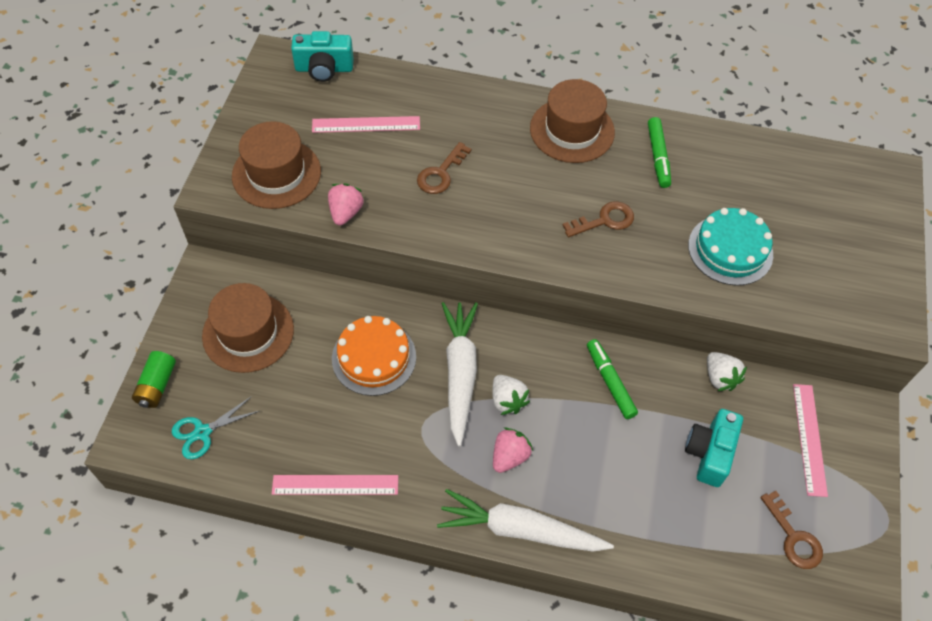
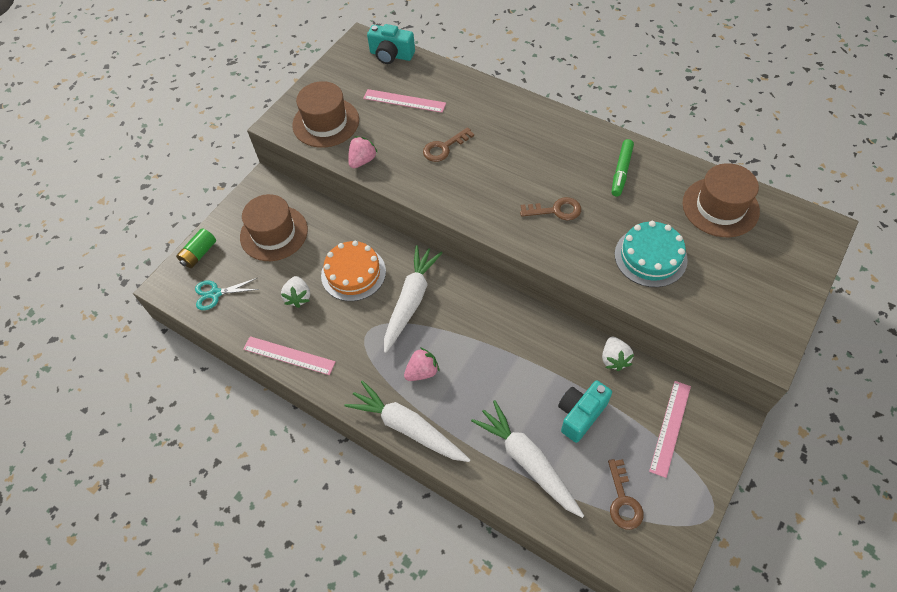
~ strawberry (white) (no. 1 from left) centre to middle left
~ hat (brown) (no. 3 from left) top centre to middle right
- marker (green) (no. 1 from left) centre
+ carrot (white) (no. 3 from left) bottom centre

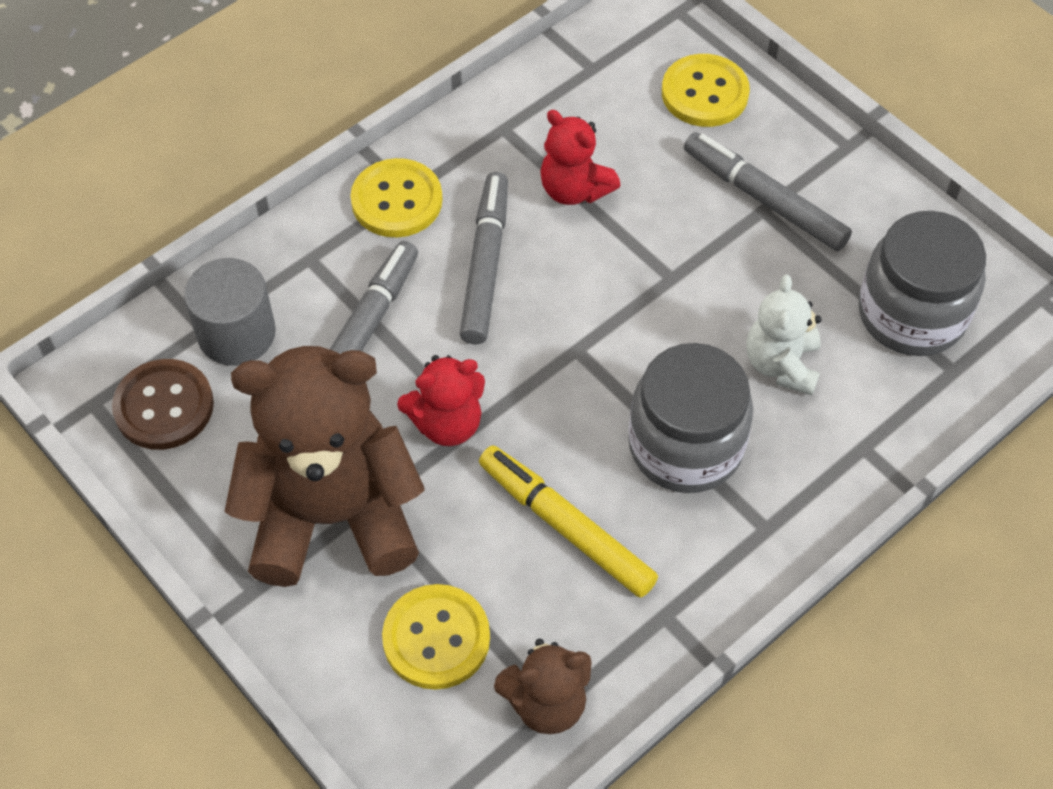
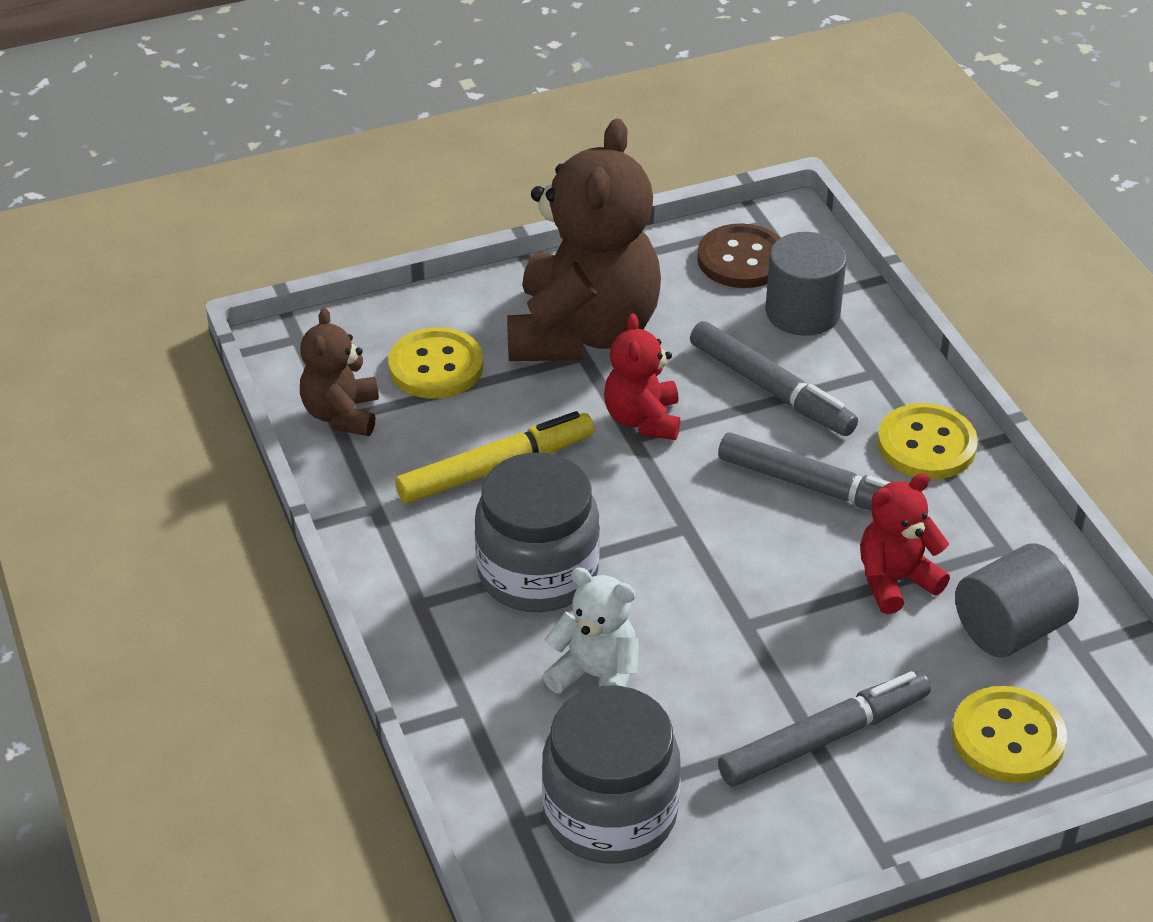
+ cylinder (grey) (no. 2 from left) middle right

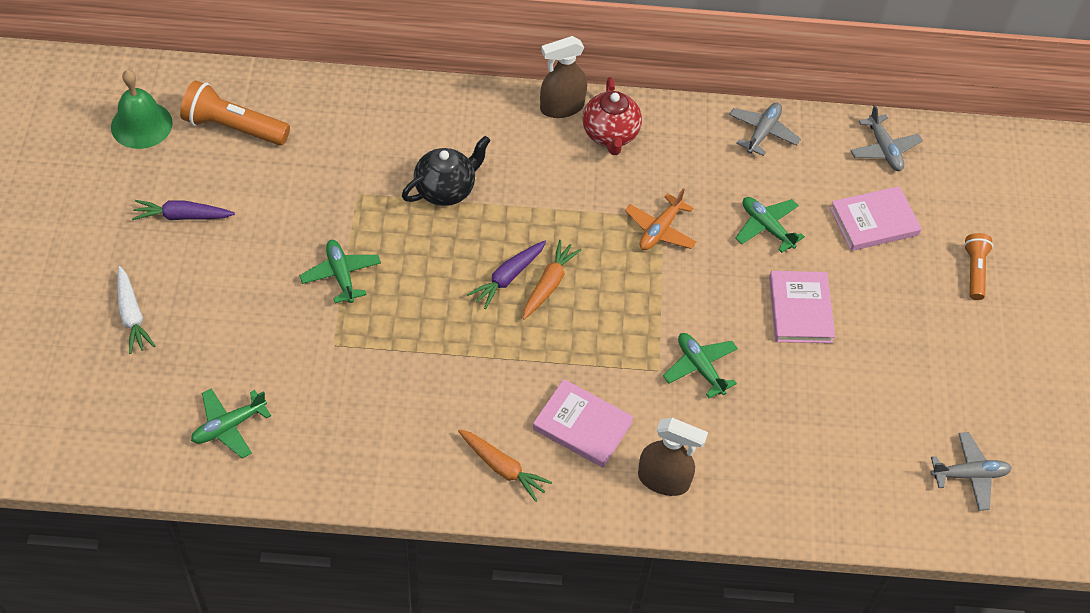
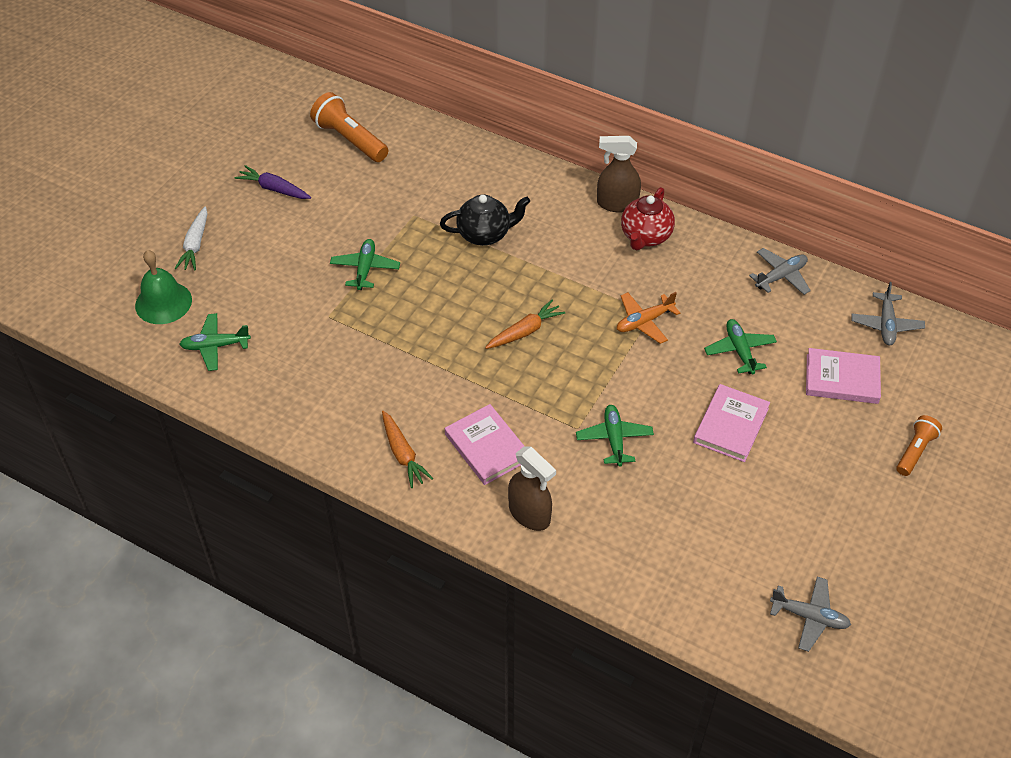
~ bell (green) top left to middle left
- carrot (purple) (no. 2 from left) centre

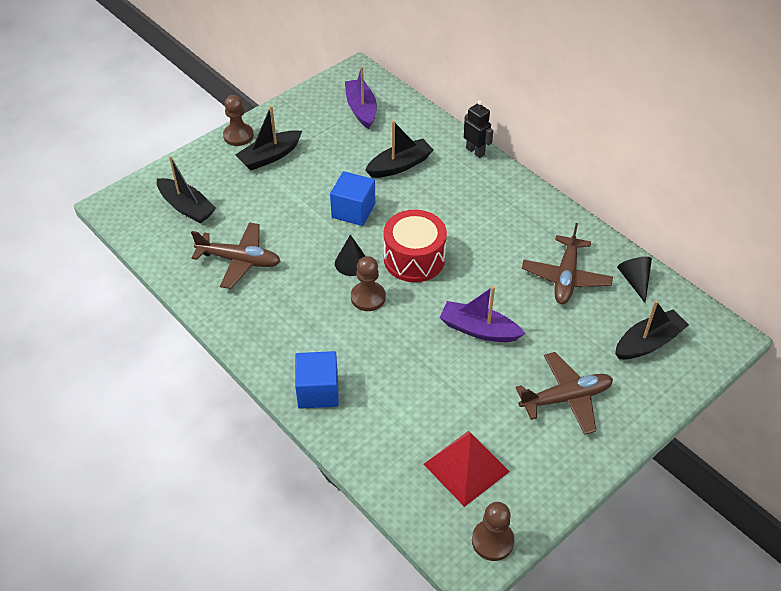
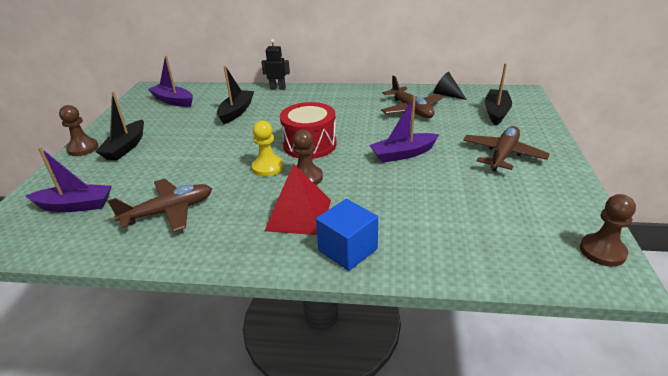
~ boat (black) (no. 1 from left) top left to boat (purple) (no. 1 from left) middle left
- cube (blue) (no. 2 from left) centre
~ cone (black) (no. 1 from left) centre to pawn (yellow) centre
~ pyramid (red) bottom centre to centre

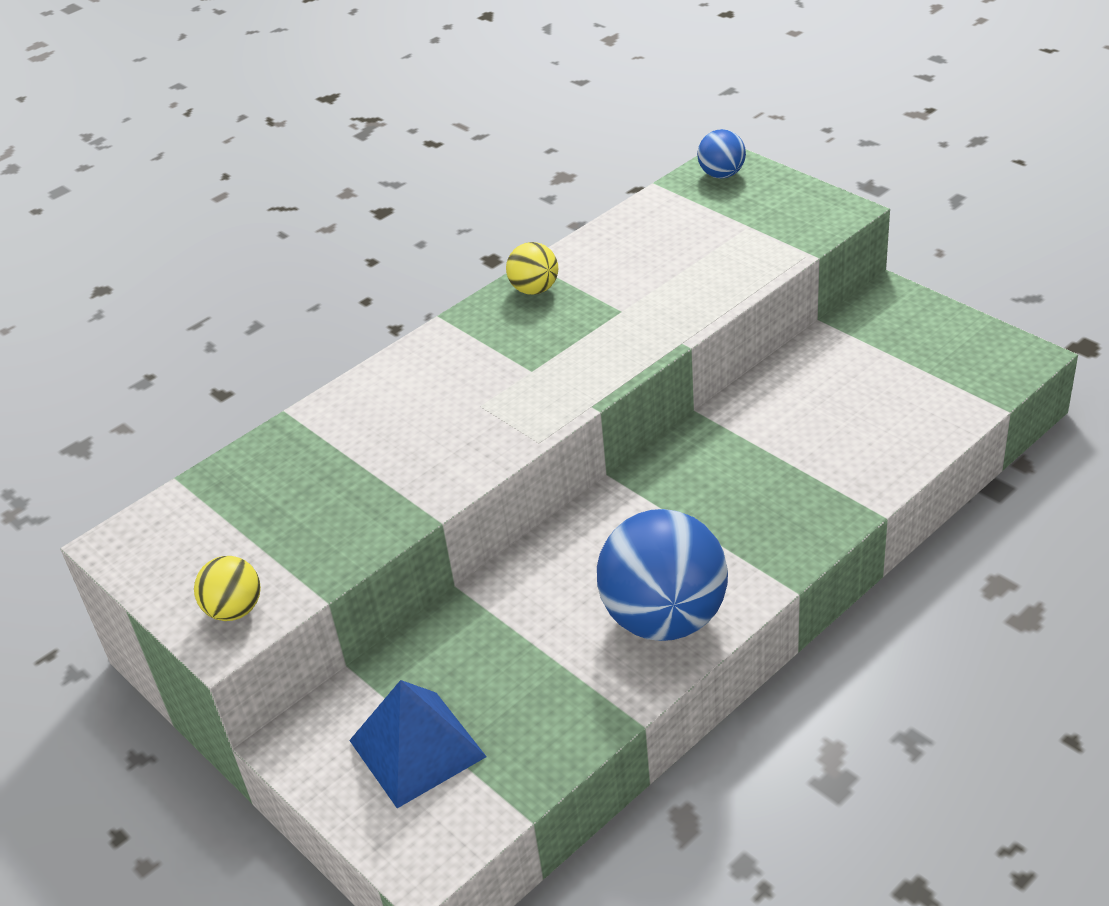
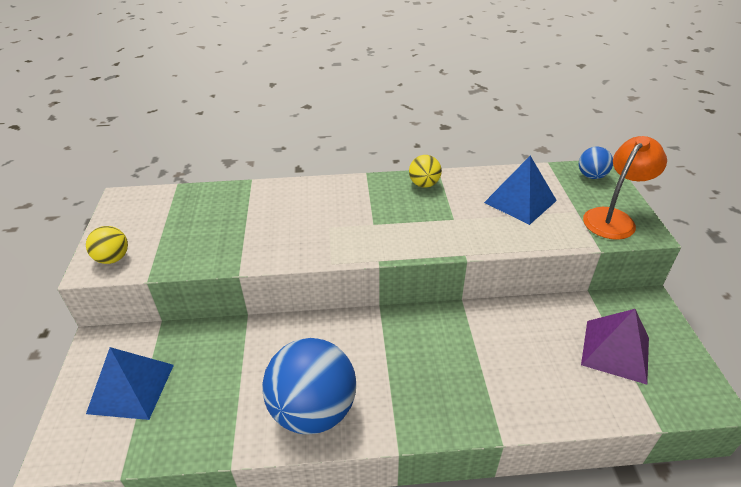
+ pyramid (blue) (no. 2 from left) middle right
+ pyramid (purple) bottom right
+ lamp (orange) middle right

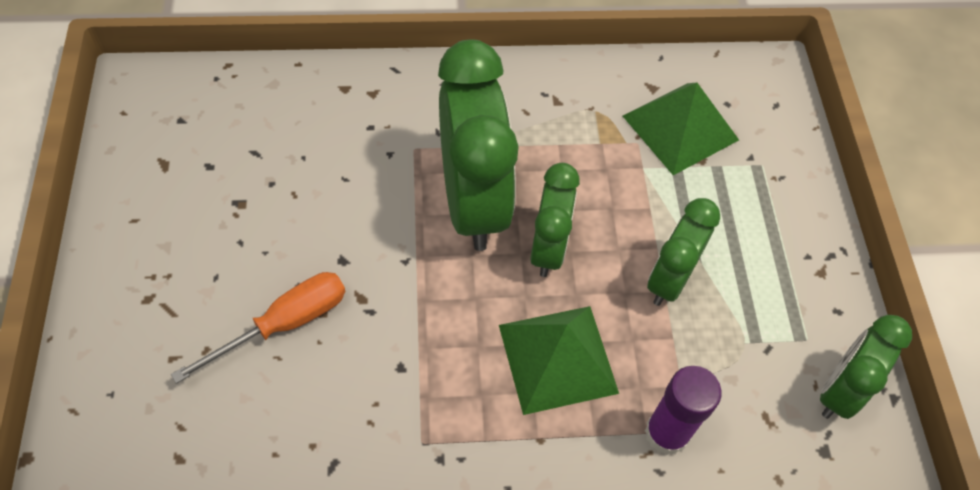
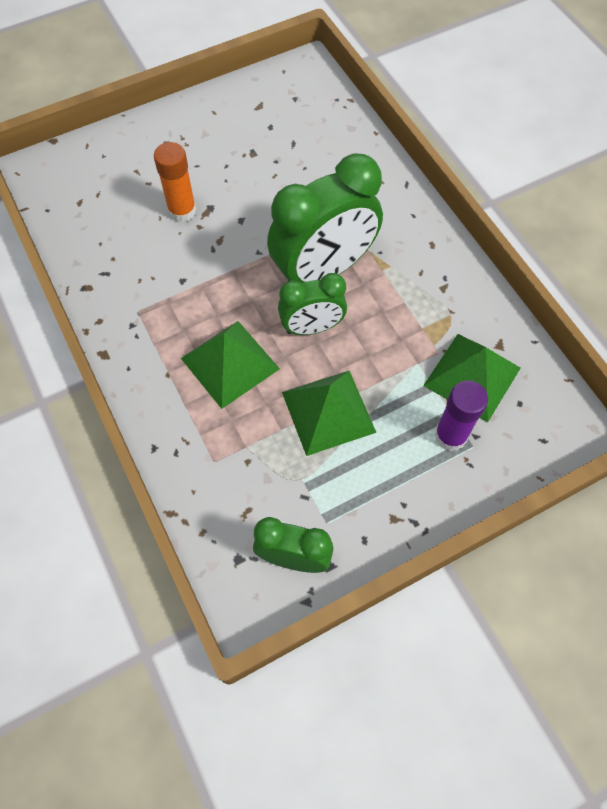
~ screwdriver (orange) bottom left to glue stick (orange) top left
~ glue stick (purple) bottom right to middle right
~ clock (green) (no. 3 from left) middle right to pyramid (green) (no. 2 from left) centre

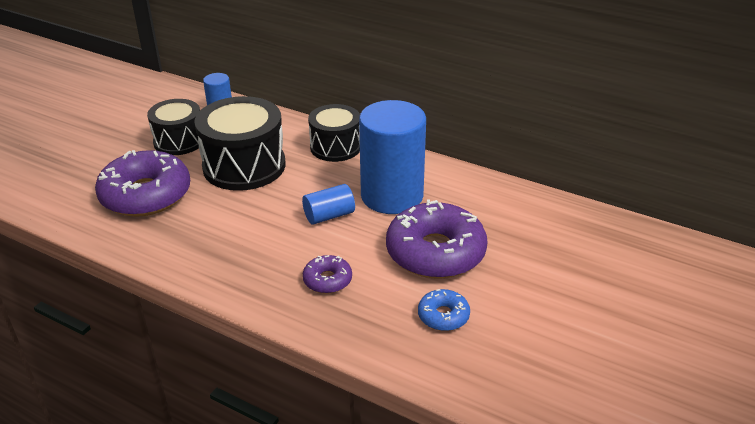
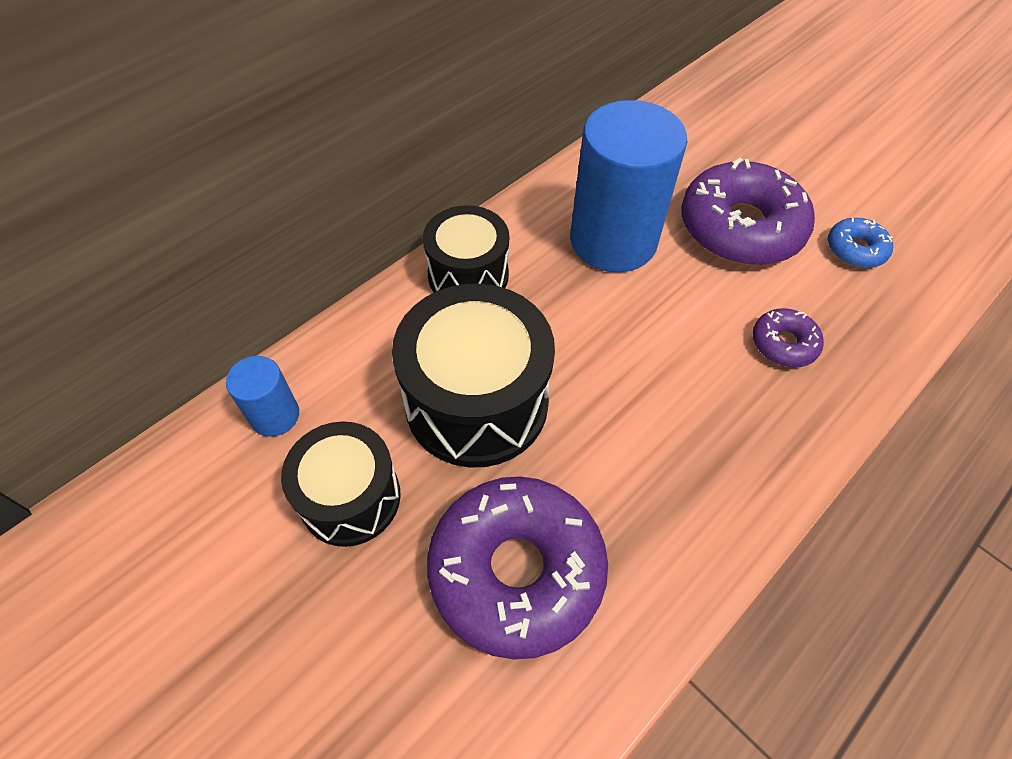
- cylinder (blue) (no. 2 from left) centre

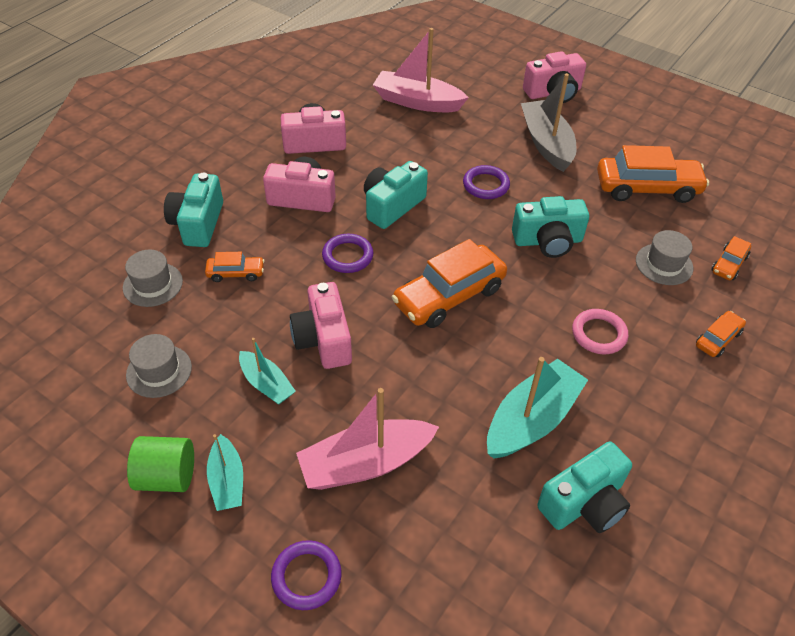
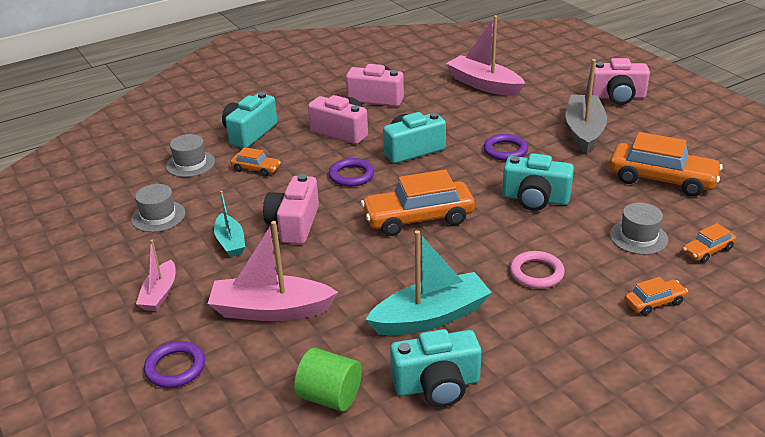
~ cylinder (green) bottom left to bottom centre
~ boat (turquoise) (no. 1 from left) bottom left to boat (pink) (no. 1 from left) middle left

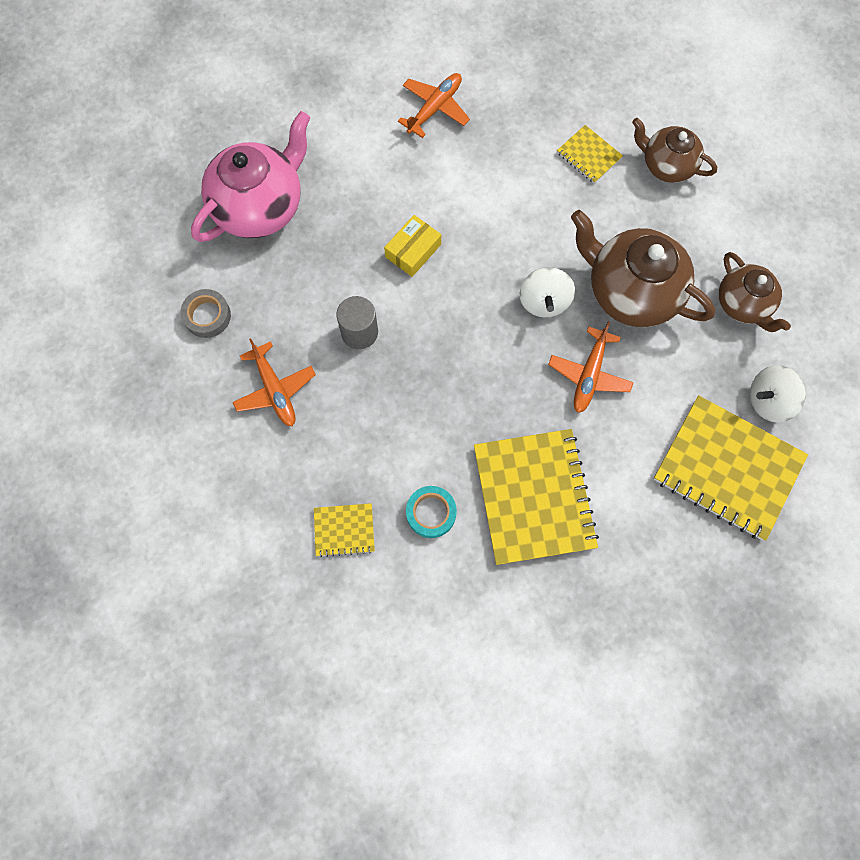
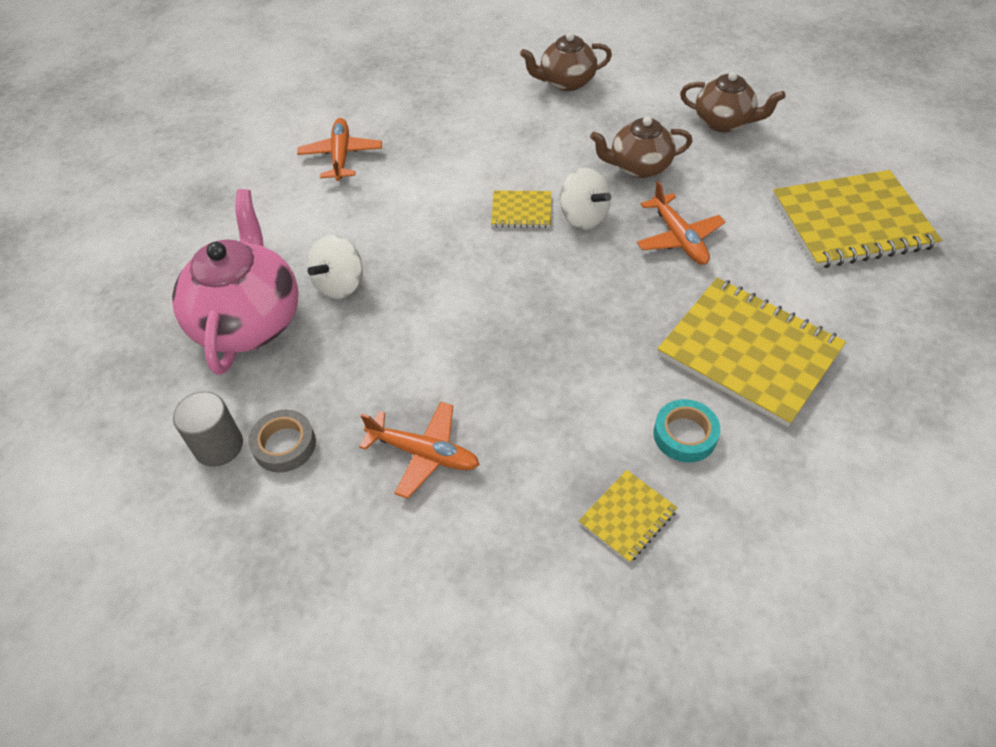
~ cylinder (grey) centre to middle left
- box (yellow) top centre
~ notebook (yellow) (no. 3 from left in the first image) top right to notebook (yellow) (no. 1 from left) top centre
~ teapot (brown) (no. 1 from left in the first image) top right = top centre x0.61
~ spinning top (white) (no. 2 from left in the first image) middle right to spinning top (white) (no. 1 from left) centre

